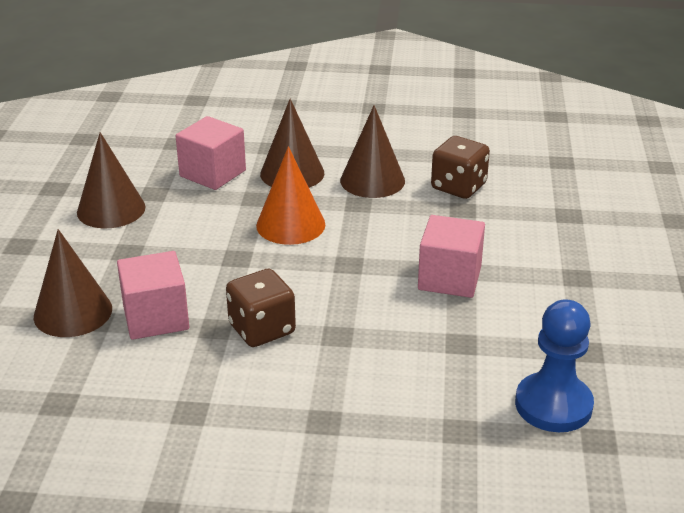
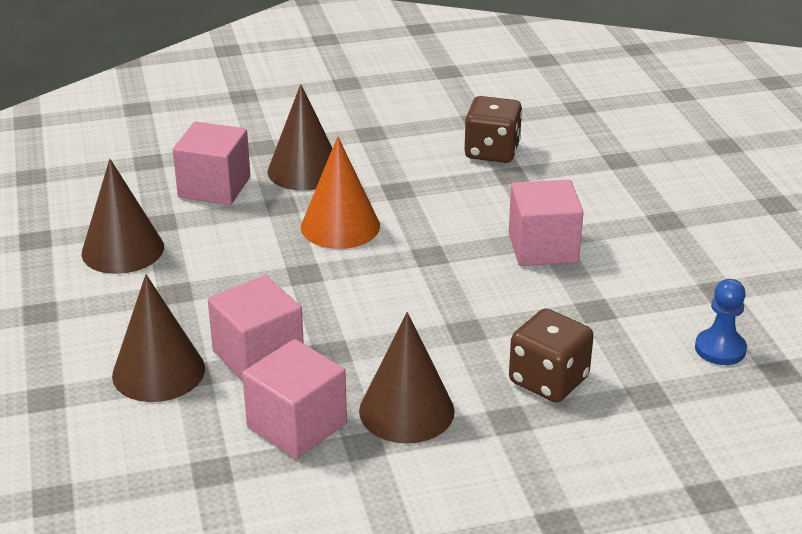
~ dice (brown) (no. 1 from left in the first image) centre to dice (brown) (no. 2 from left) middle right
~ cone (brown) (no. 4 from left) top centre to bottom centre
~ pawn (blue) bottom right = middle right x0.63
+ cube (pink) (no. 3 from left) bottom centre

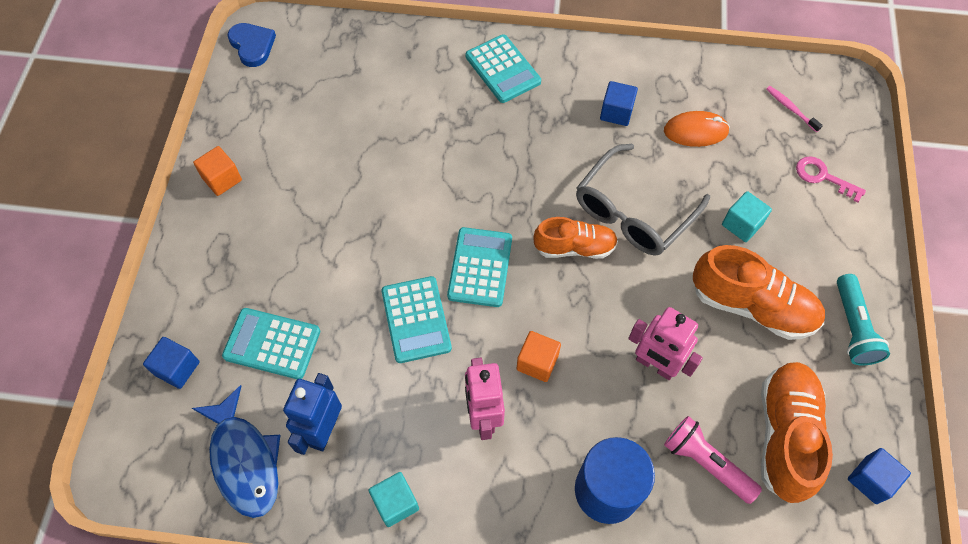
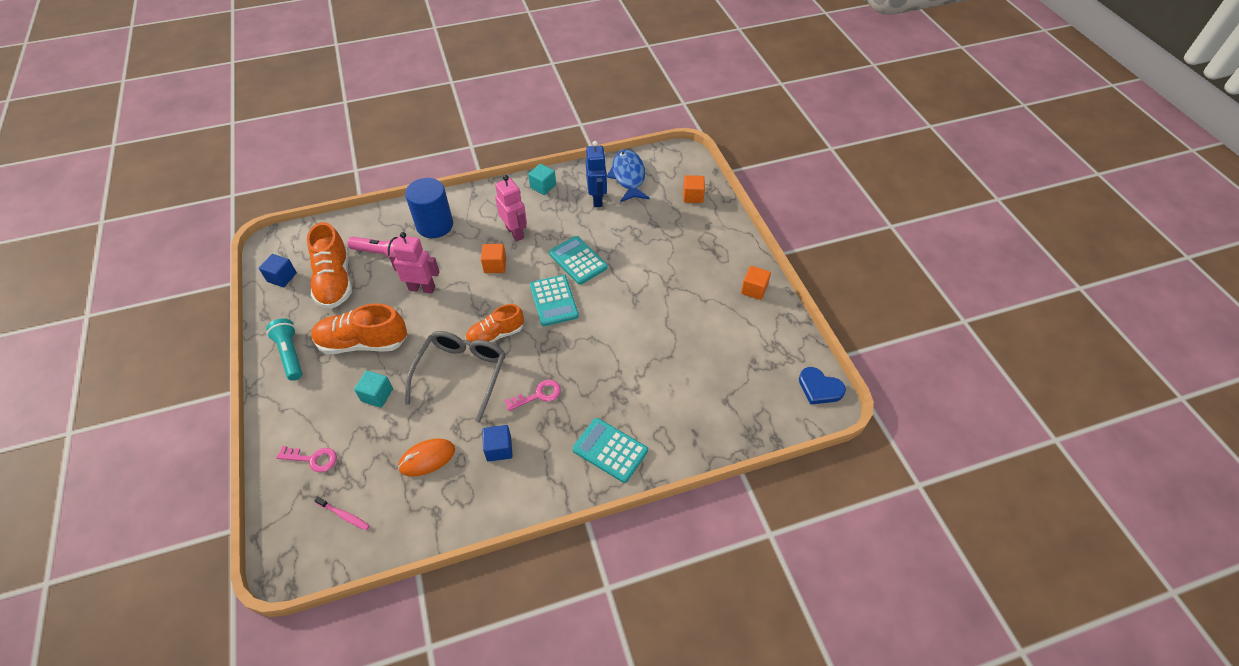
~ cube (blue) (no. 1 from left) bottom left to cube (orange) (no. 2 from left) top centre
~ fish (blue) bottom left = top centre 45 degrees clockwise
- calculator (turquoise) (no. 1 from left) middle left
+ key (pink) (no. 2 from left) centre

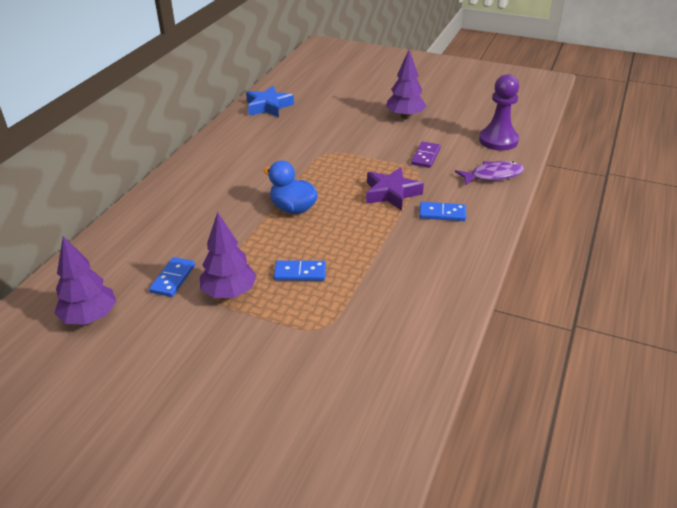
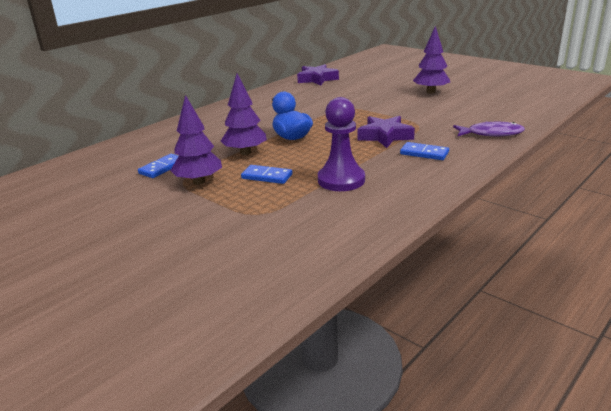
~ tree (purple) (no. 1 from left in the first image) middle left to tree (purple) (no. 2 from left) top centre
~ star (blue) top centre to star (purple) (no. 1 from left) top centre
- domino (purple) top centre
~ pawn (purple) top right to centre

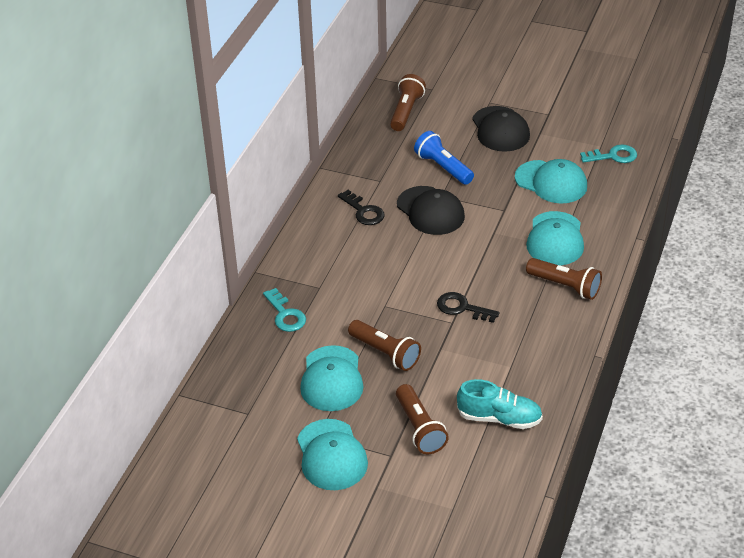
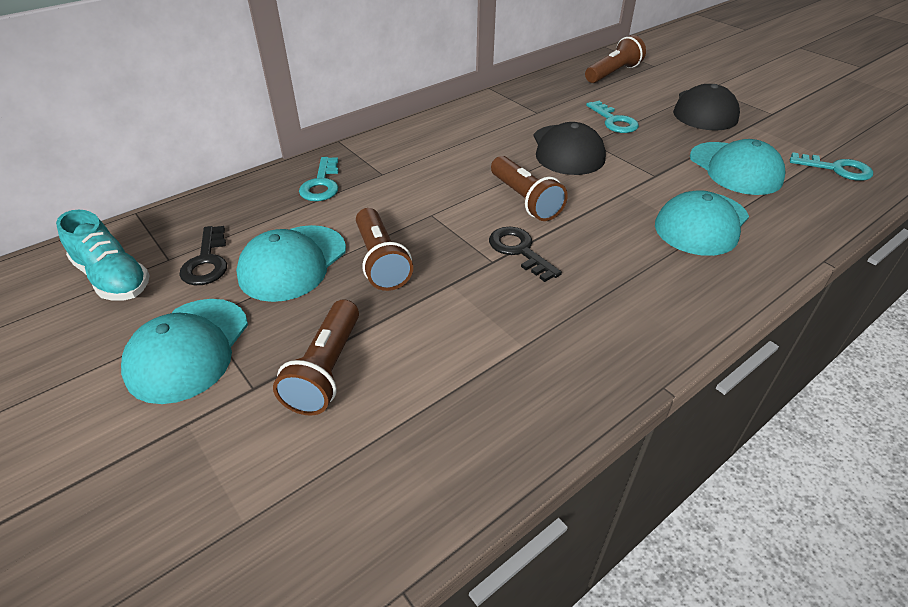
~ key (black) (no. 1 from left) centre to middle left
~ flashlight (blue) top centre to key (turquoise) (no. 2 from left) top right
~ shoe (turquoise) bottom right to middle left
~ flashlight (brown) (no. 4 from left in the first image) middle right to flashlight (brown) (no. 3 from left) top centre

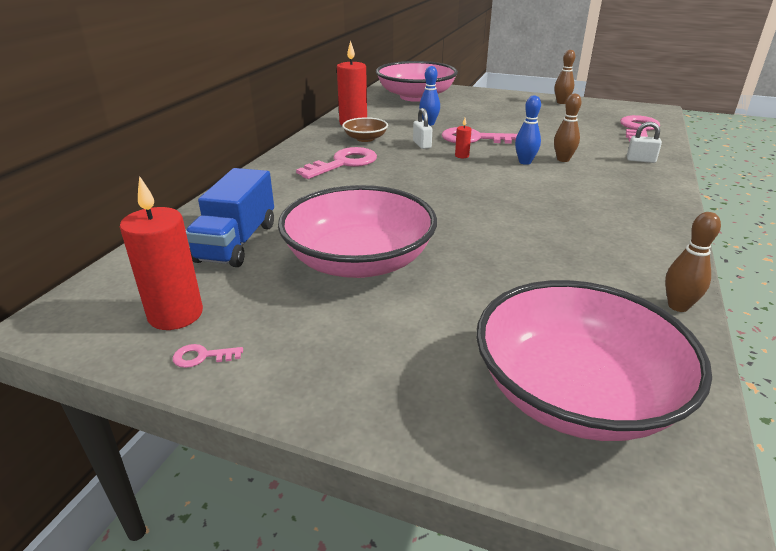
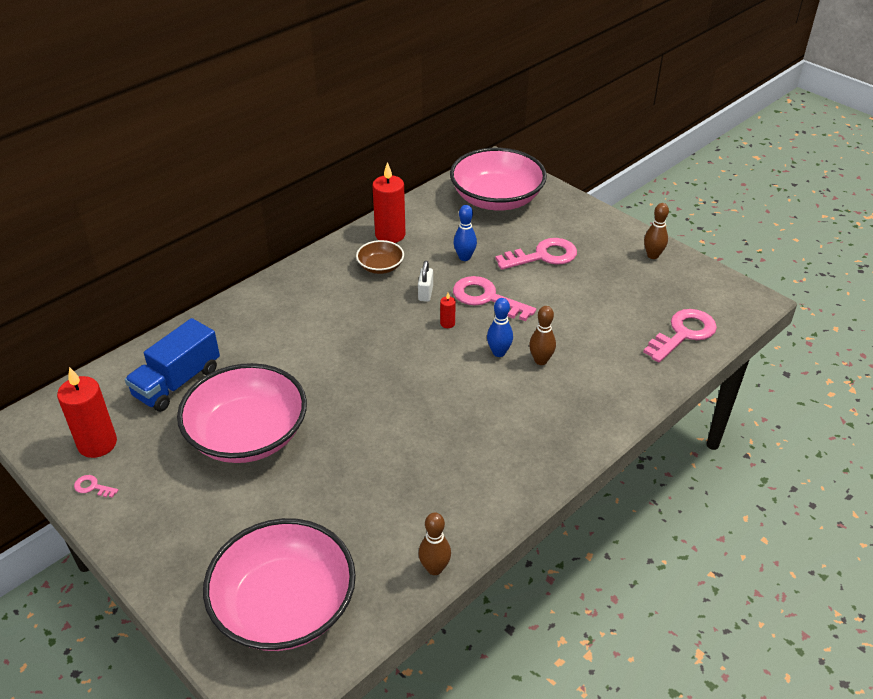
~ key (pink) (no. 2 from left in the first image) top centre to key (pink) (no. 3 from left) centre
- padlock (white) (no. 2 from left) top right

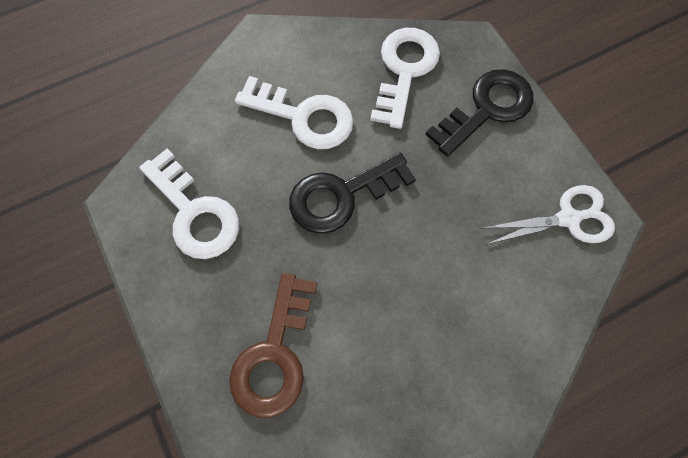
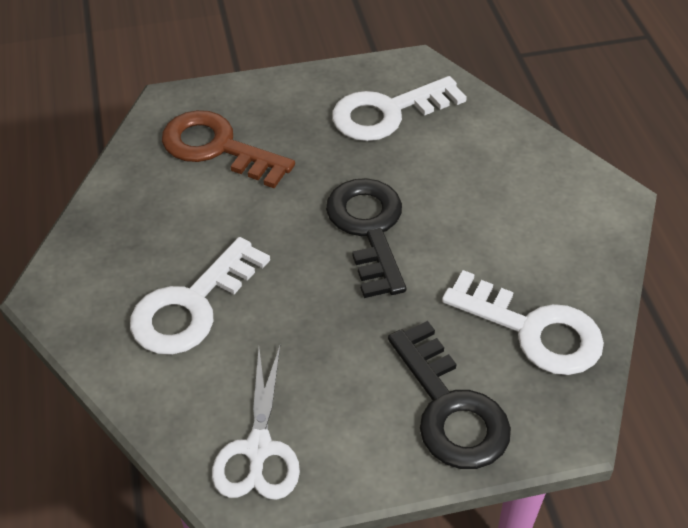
~ key (white) (no. 2 from left in the first image) top centre to key (white) (no. 1 from left) middle left

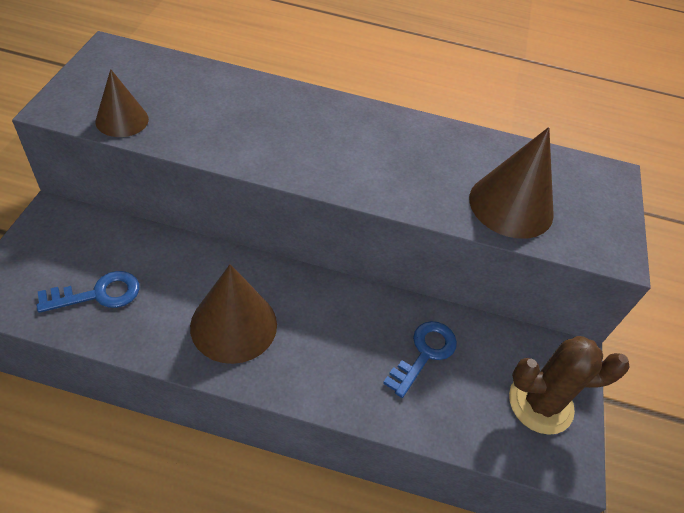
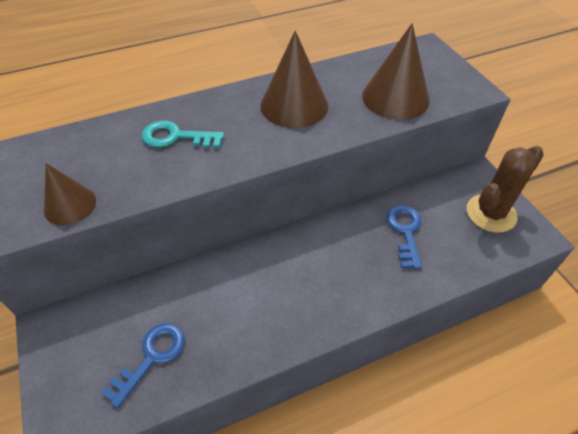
~ cone (brown) (no. 2 from left) centre to top centre
+ key (turquoise) top left

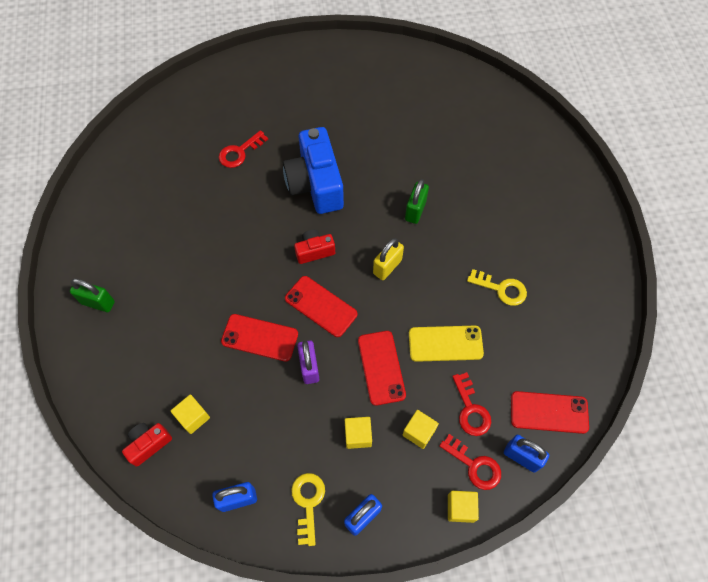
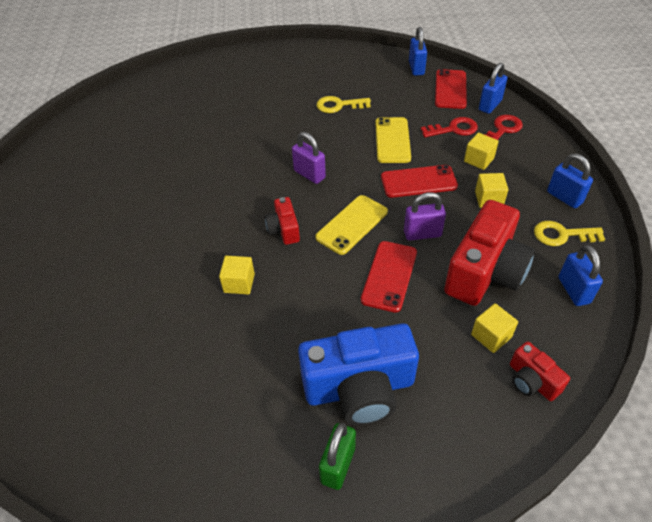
- key (red) (no. 1 from left) top centre
~ camera (blue) top centre to bottom centre
~ phone (red) (no. 2 from left) centre to phone (yellow) (no. 1 from left) centre
~ padlock (yellow) centre to padlock (purple) (no. 1 from left) top centre
- padlock (green) (no. 2 from left) centre
~ cube (yellow) (no. 4 from left in the first image) bottom centre to cube (yellow) (no. 1 from left) centre
~ key (yellow) (no. 2 from left in the first image) middle right = top centre 120 degrees counterclockwise
+ padlock (blue) (no. 1 from left) top centre
+ camera (red) (no. 2 from left) middle right

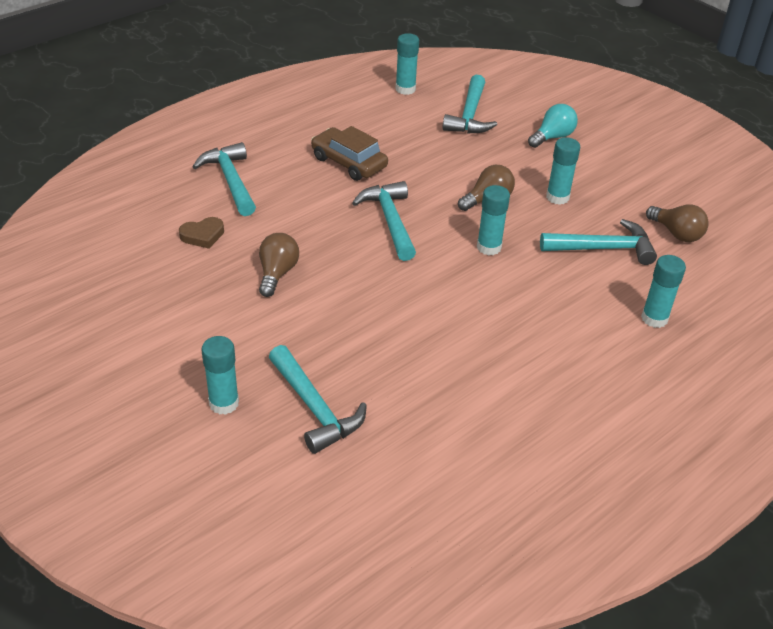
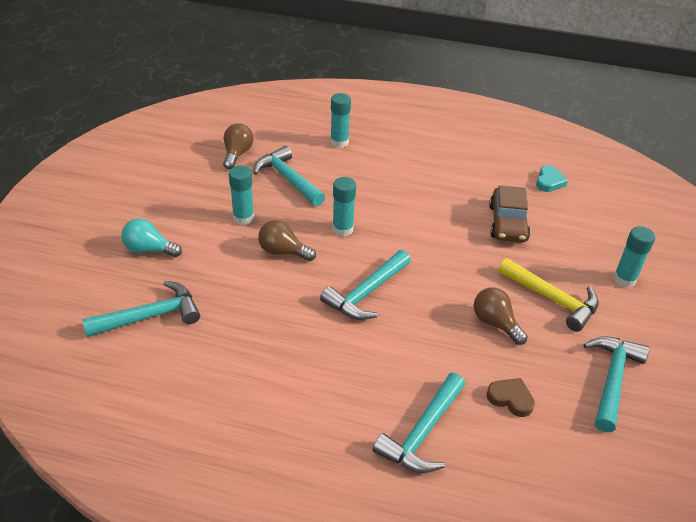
~ light bulb (brown) (no. 1 from left in the first image) centre = middle right 75 degrees clockwise
~ hammer (turquoise) (no. 2 from left in the first image) centre to hammer (turquoise) (no. 5 from left) bottom right
~ car (brown) top centre to middle right
- glue stick (turquoise) (no. 2 from left) top centre
+ hammer (yellow) middle right
+ heart (turquoise) middle right

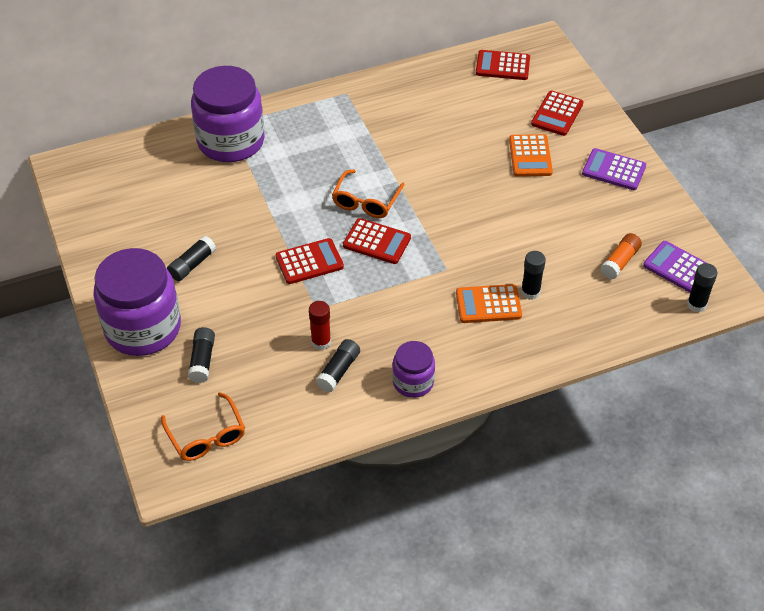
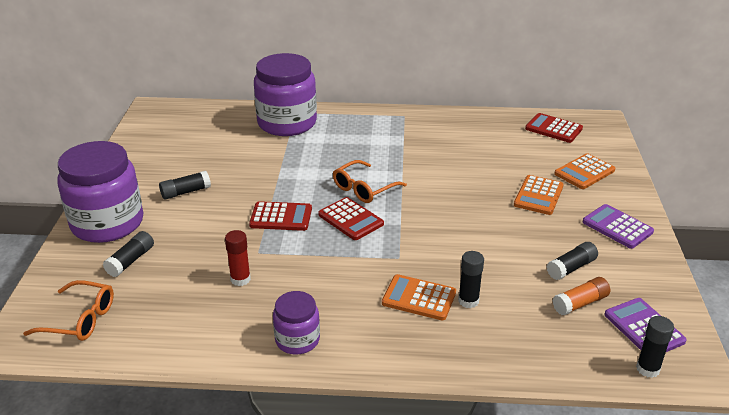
~ glasses (orange) (no. 1 from left) bottom left = bottom left 75 degrees counterclockwise
~ glue stick (black) (no. 3 from left in the first image) centre to glue stick (black) (no. 4 from left) middle right
~ calculator (red) (no. 4 from left) top right to calculator (orange) (no. 3 from left) middle right

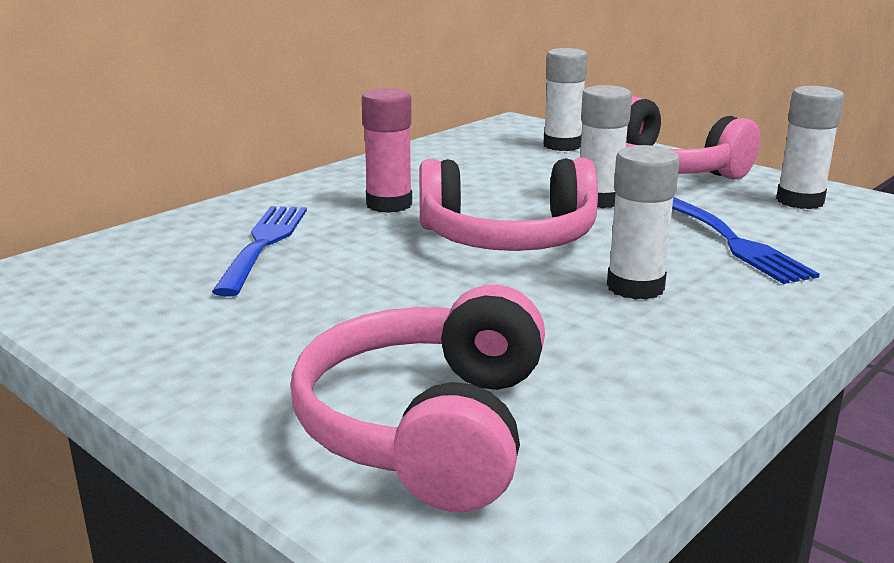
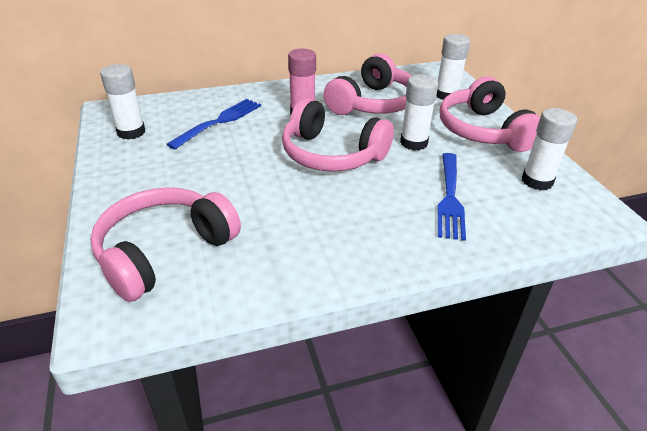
~ glue stick (white) (no. 3 from left in the first image) middle right to glue stick (white) (no. 1 from left) top left
+ headphones (pink) (no. 3 from left) top centre

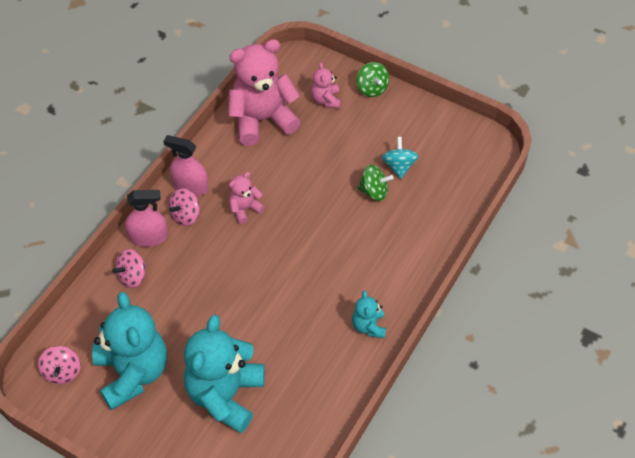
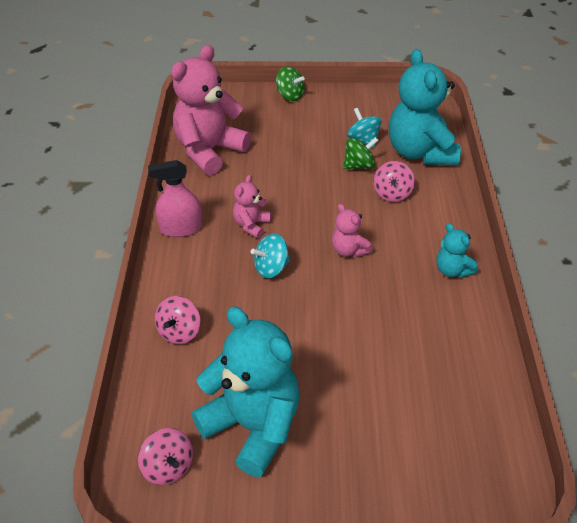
- spray bottle (pink) (no. 1 from left) middle left
~ spinning top (pink) (no. 3 from left) middle left to middle right
~ teddy bear (turquoise) (no. 2 from left) bottom centre to top right
~ teddy bear (pink) (no. 3 from left) top centre to centre
+ spinning top (turquoise) (no. 1 from left) centre

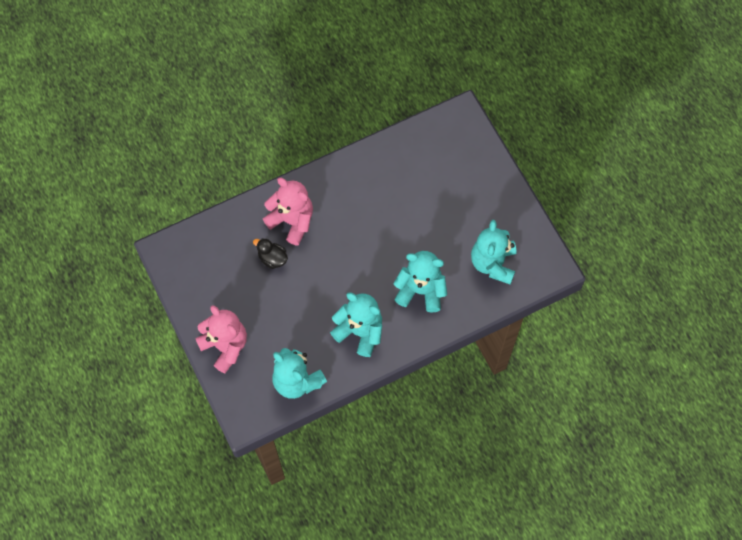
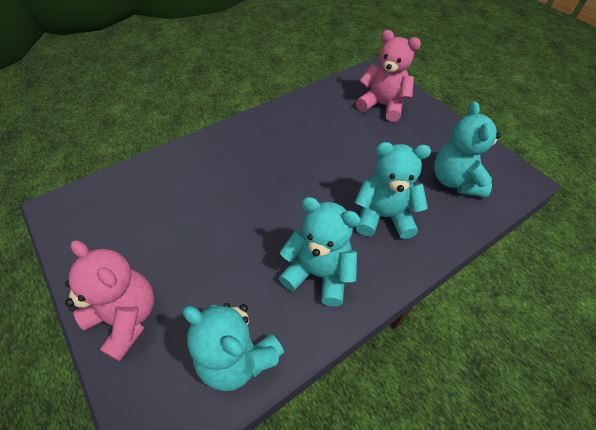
- duck (black) centre
~ teddy bear (pink) (no. 2 from left) centre to top centre

